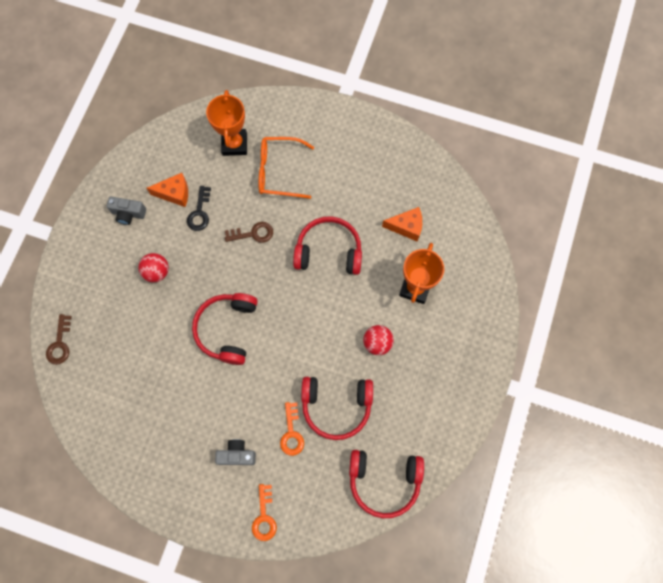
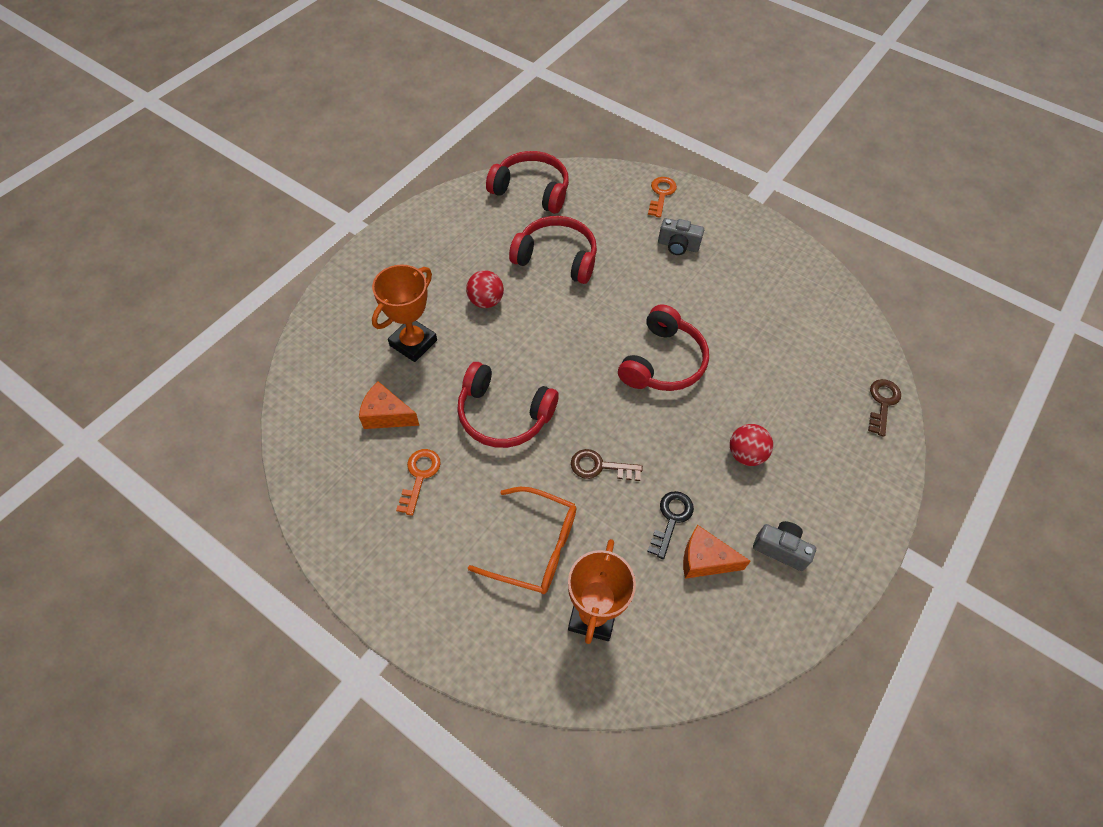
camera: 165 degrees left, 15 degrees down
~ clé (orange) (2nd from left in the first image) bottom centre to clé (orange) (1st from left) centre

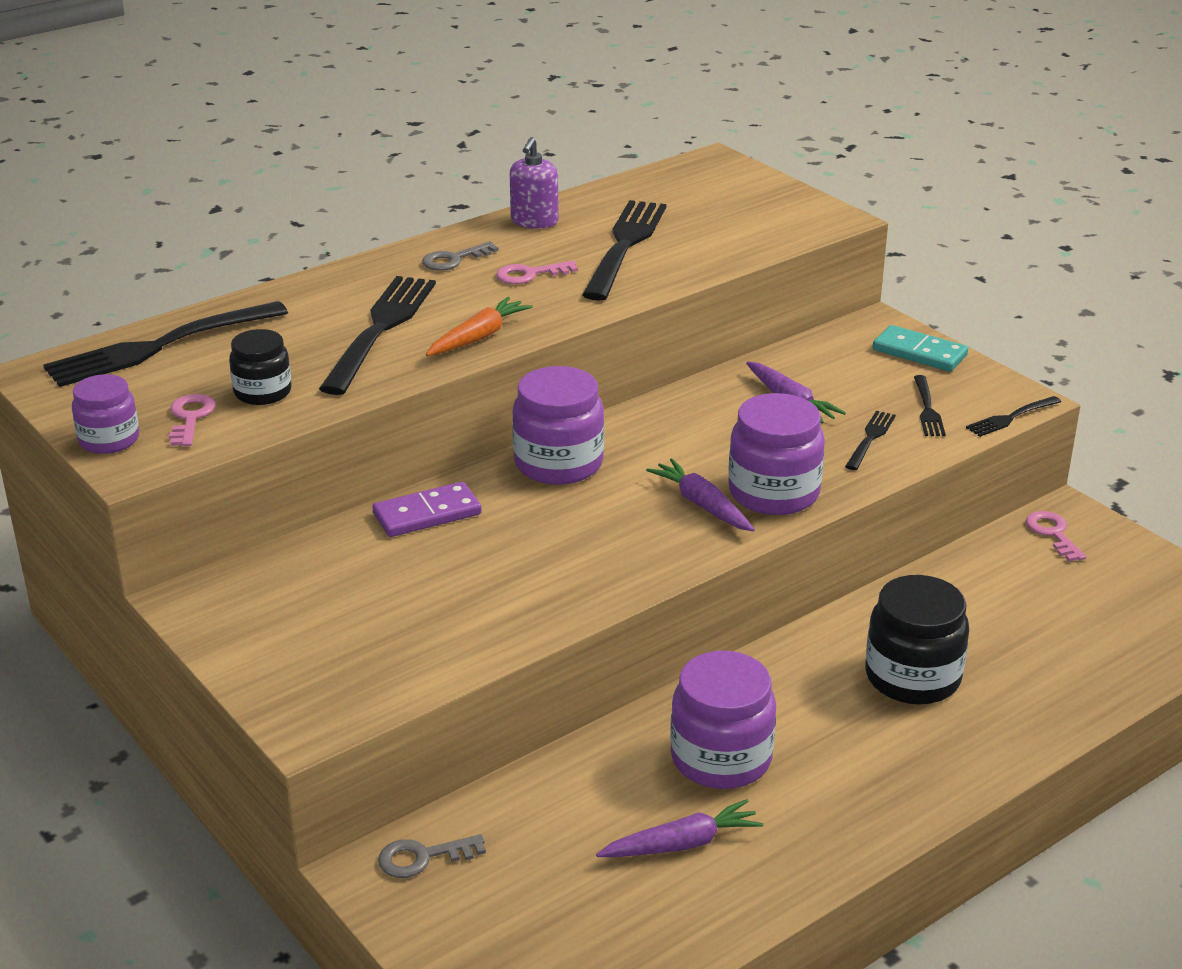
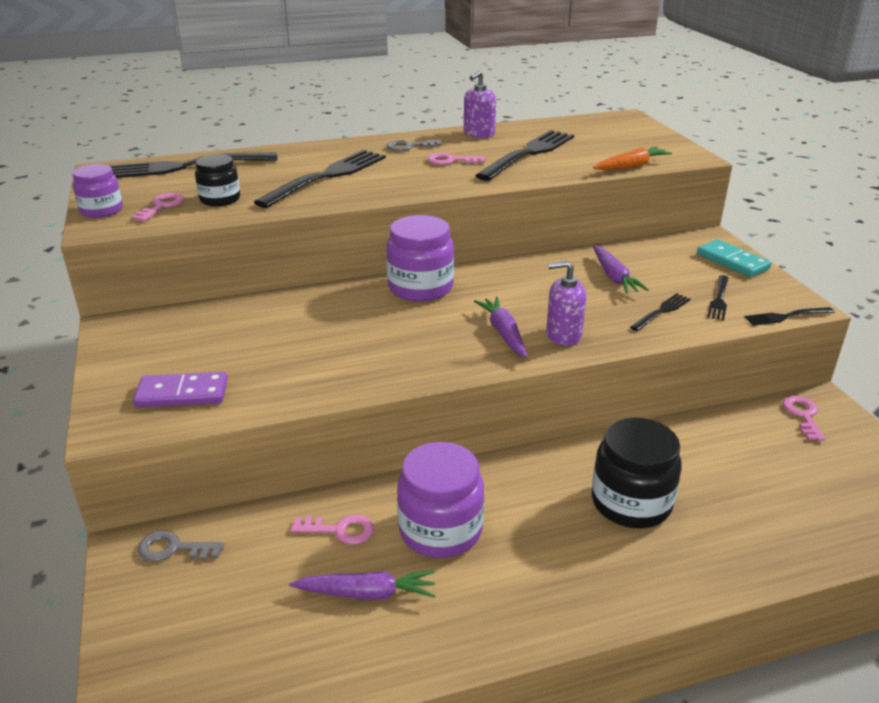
camera: 20 degrees right, 0 degrees up
~ carotte (orange) centre to top right
~ bocal (violet) (4th from left) centre to distributeur de savon (violet) (2nd from left) centre
~ domino (violet) centre to middle left
+ clé (rose) (2nd from left) bottom centre

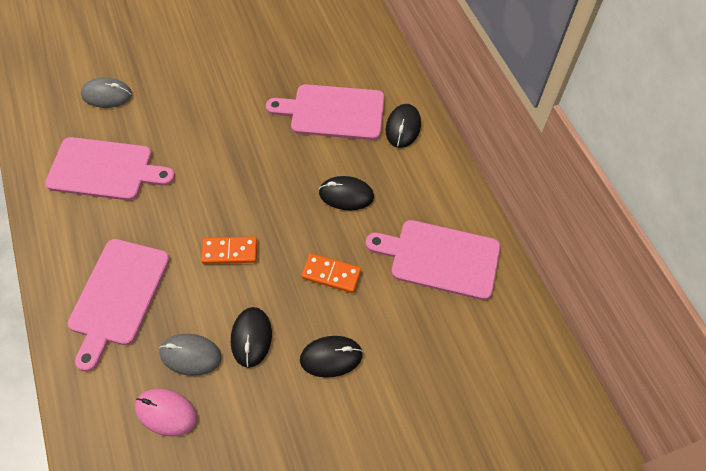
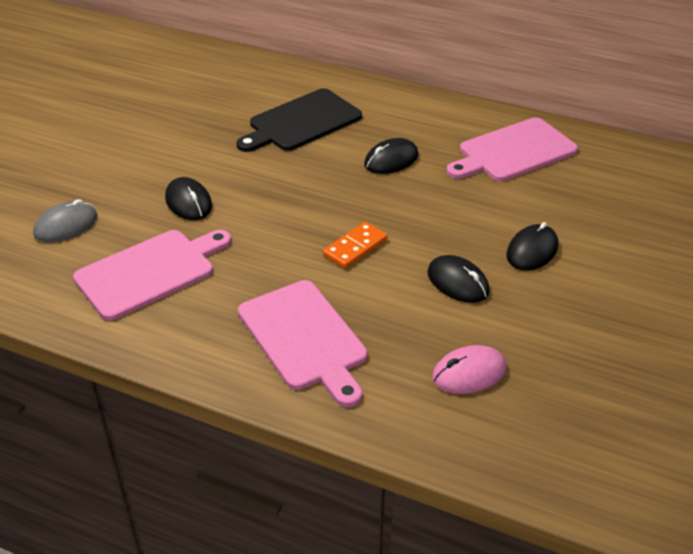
camera: 45 degrees left, 20 degrees down
~ planche à découper (rose) (3rd from left) top centre to planche à découper (noir) top centre
~ souris (noir) (4th from left in the first image) top centre to souris (noir) (1st from left) middle left
- domino (orange) (2nd from left) centre
- souris (gris) (2nd from left) bottom left

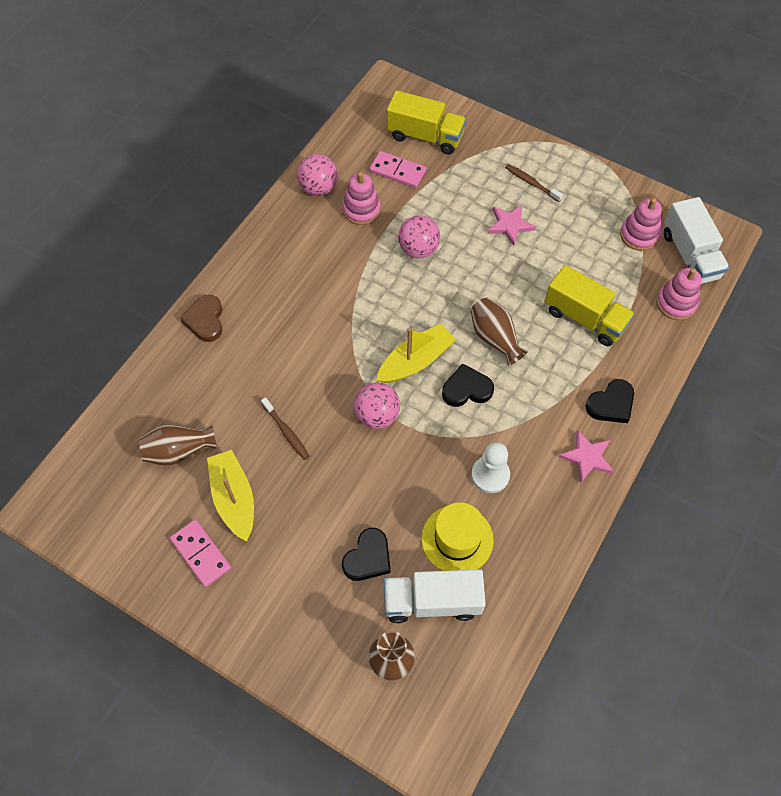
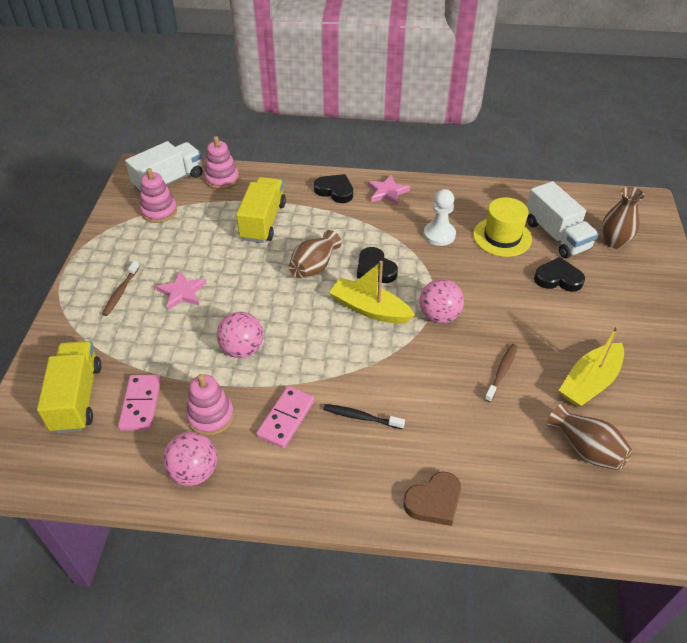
camera: 115 degrees left, 15 degrees down
~ domino (rose) (1st from left in the first image) bottom left to domino (rose) (2nd from left) centre
+ brosse à dents (noir) centre

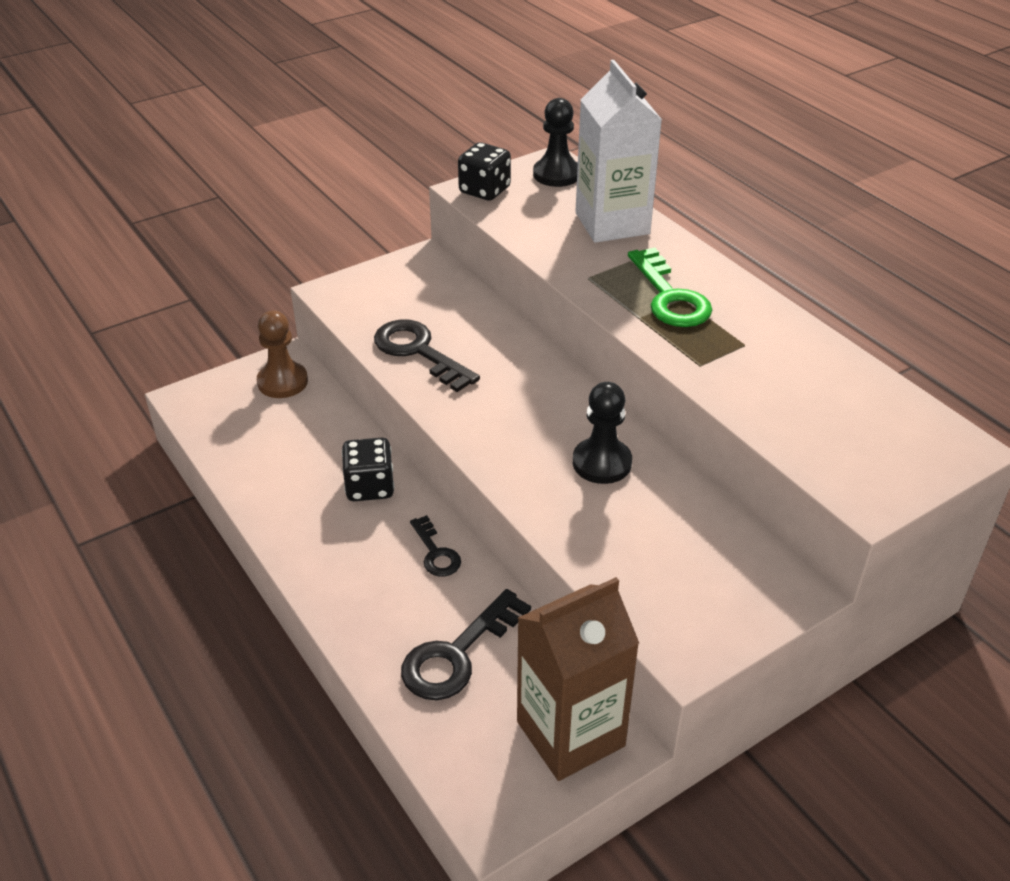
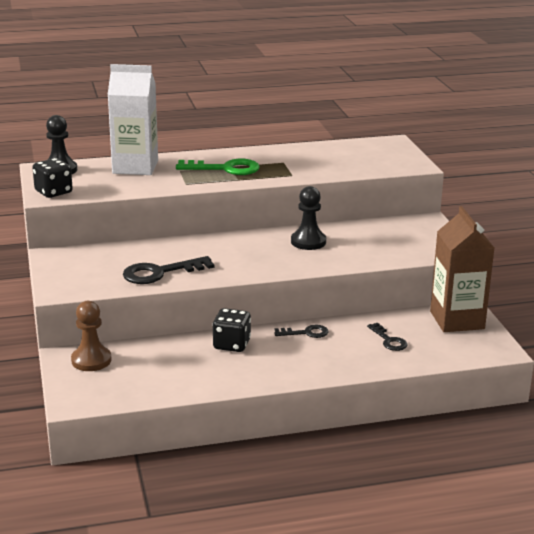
camera: 70 degrees left, 15 degrees down
~ clé (noir) (3rd from left) bottom centre = middle right x0.58

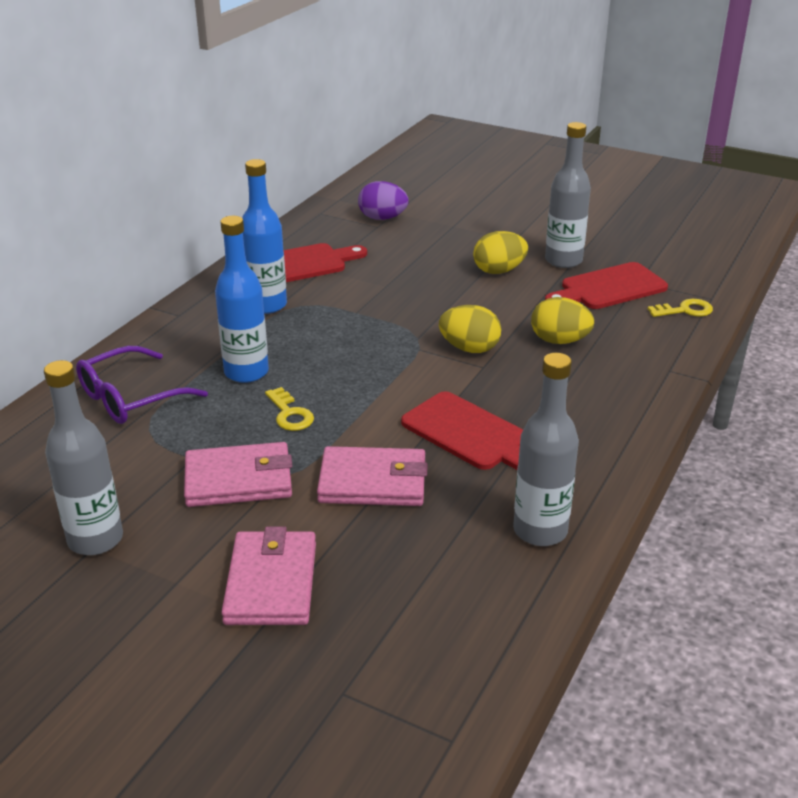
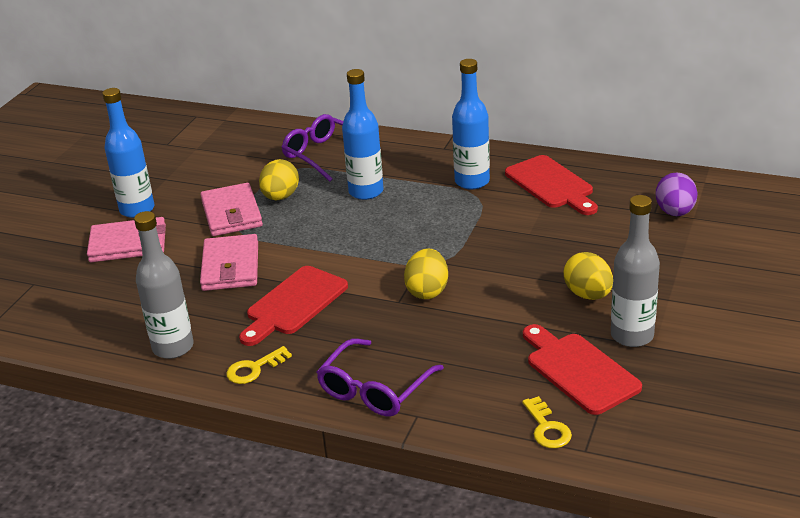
camera: 85 degrees right, 0 degrees up
~ œuf (jaune) (3rd from left in the first image) middle right to œuf (jaune) (1st from left) centre
- bouteille (gris) (1st from left) middle left
~ clé (jaune) (1st from left) centre to bottom left
+ bouteille (bleu) (1st from left) top left
+ lunettes (violet) (2nd from left) bottom centre

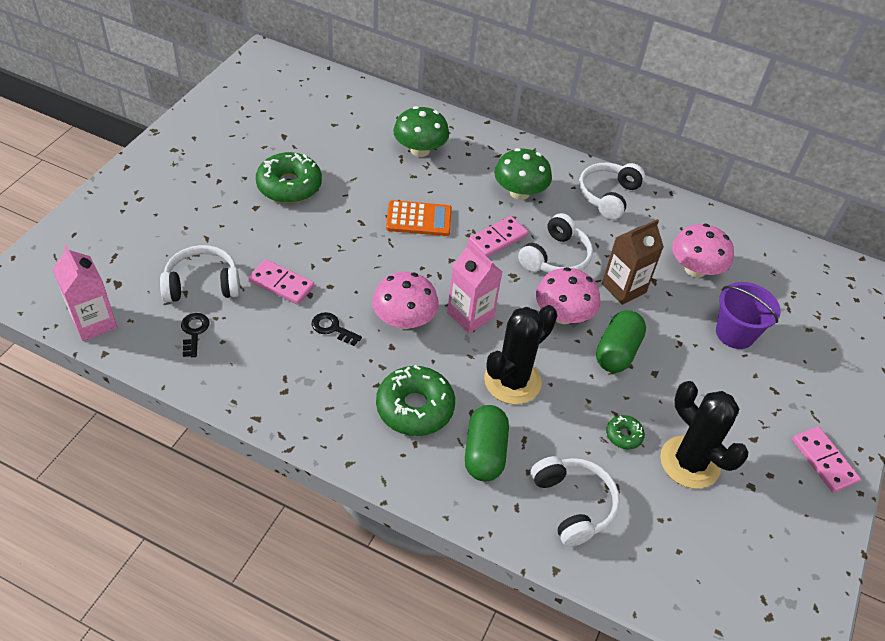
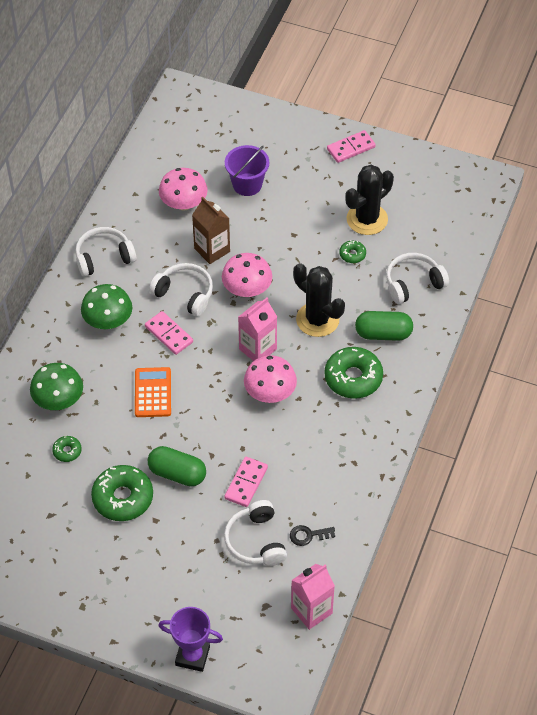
camera: 90 degrees left, 5 degrees up
~ casque audio (blanc) (4th from left in the first image) top right = middle left 135 degrees clockwise
~ gélule (vert) (2nd from left in the first image) middle right to gélule (vert) (1st from left) middle left
- clé (noir) (2nd from left) centre
+ beignet (vert) (1st from left) middle left
+ trophée (violet) bottom centre

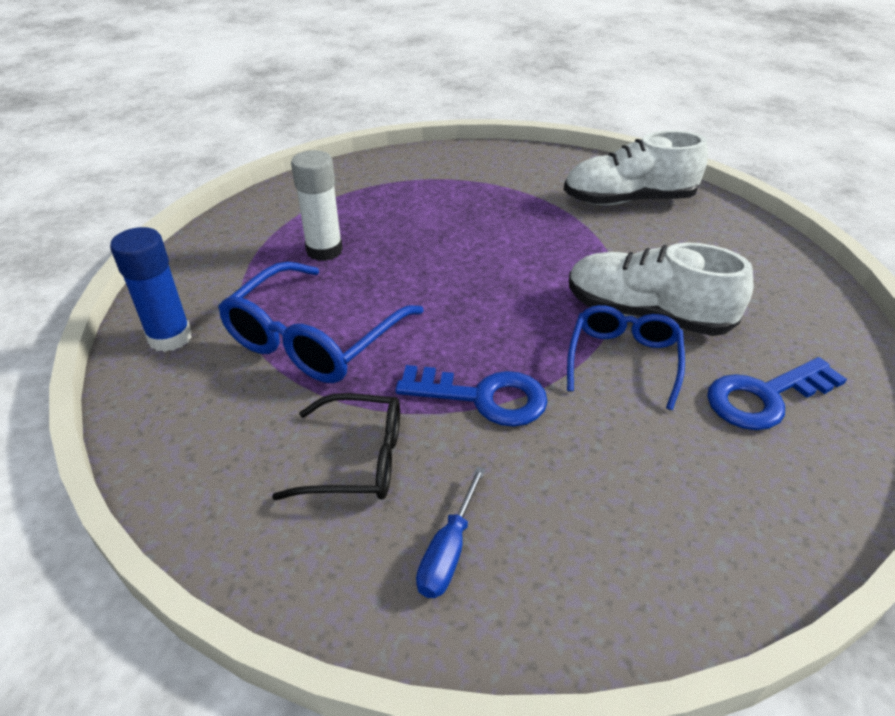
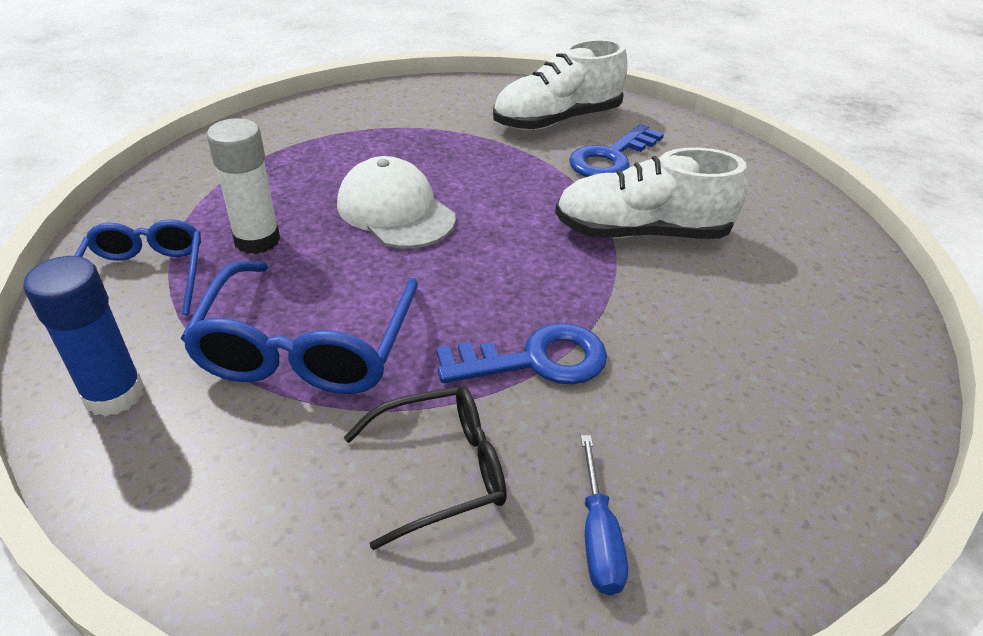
camera: 25 degrees left, 0 degrees up
~ lunettes (bleu) (2nd from left in the first image) middle right to lunettes (bleu) (1st from left) middle left
~ clé (bleu) (2nd from left) middle right to top centre
+ casquette (blanc) top centre

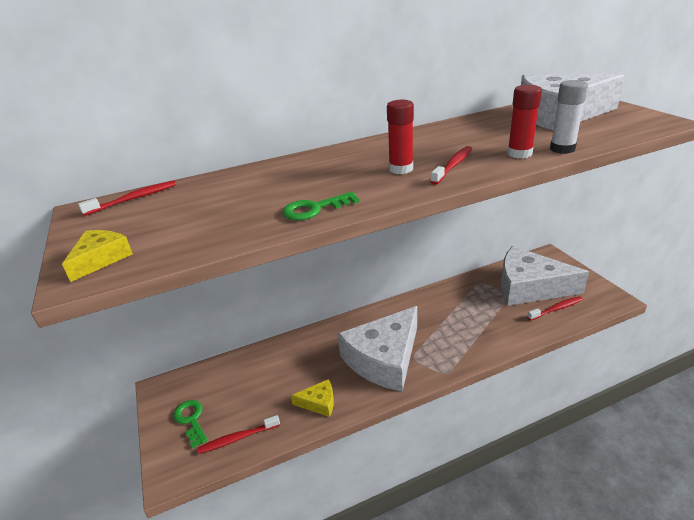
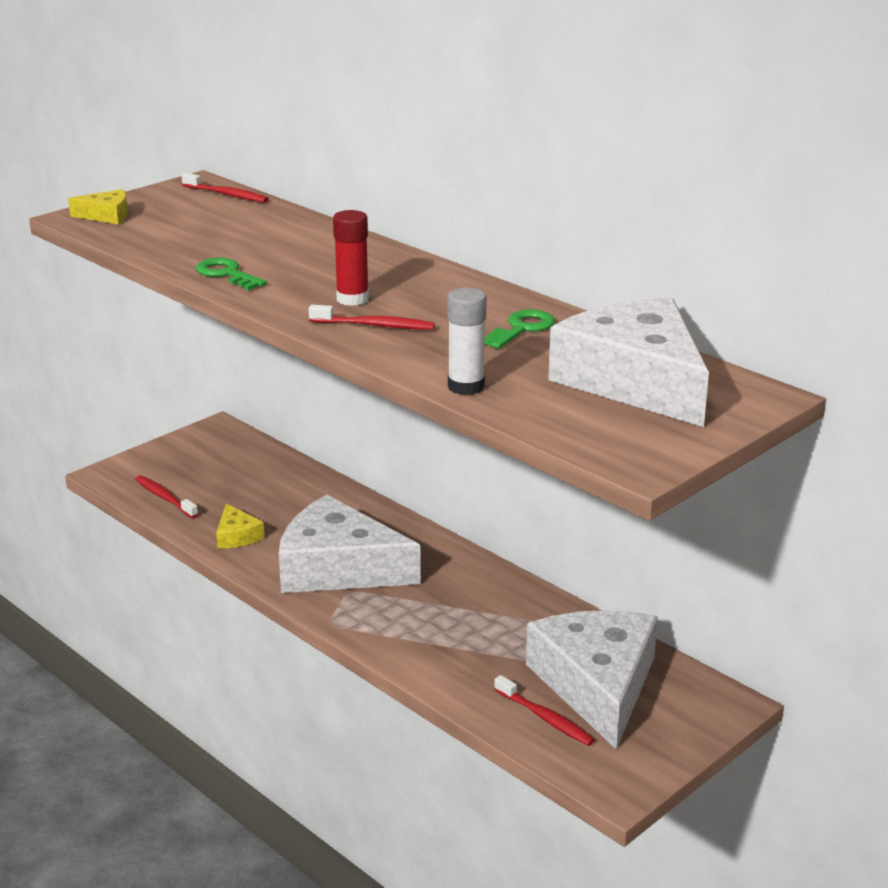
camera: 65 degrees right, 5 degrees down
- bâton de colle (rouge) (2nd from left) top right
~ clé (vert) (1st from left in the first image) bottom left to clé (vert) (2nd from left) centre

